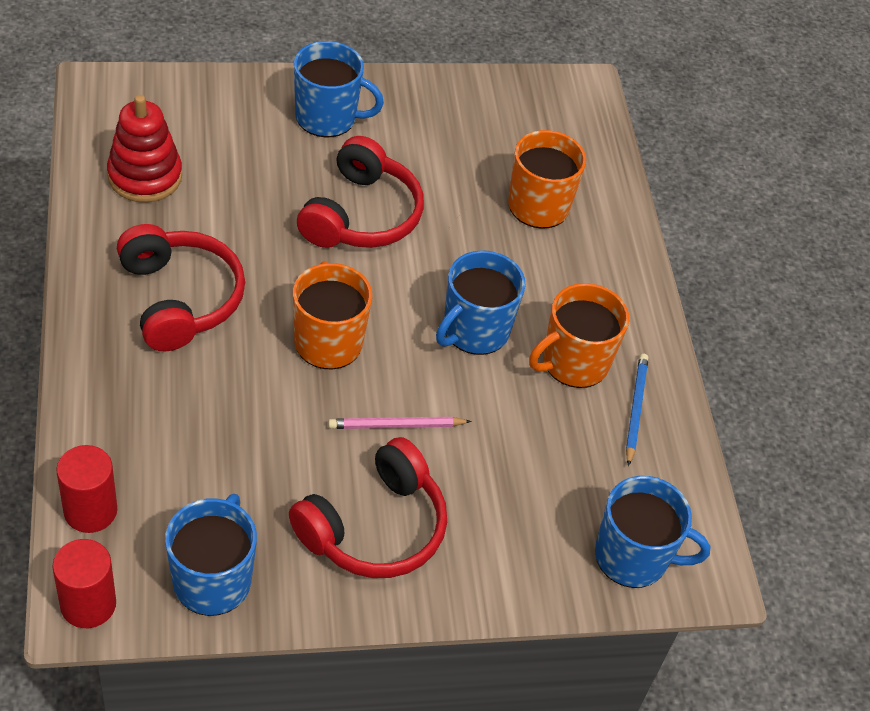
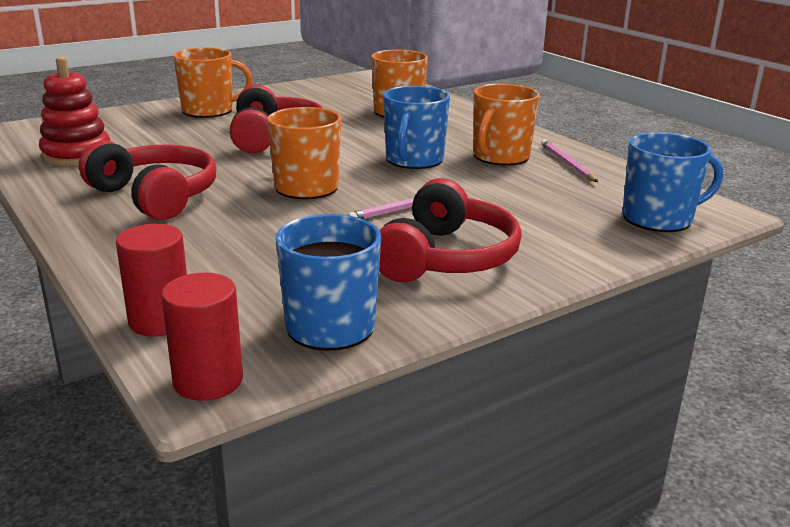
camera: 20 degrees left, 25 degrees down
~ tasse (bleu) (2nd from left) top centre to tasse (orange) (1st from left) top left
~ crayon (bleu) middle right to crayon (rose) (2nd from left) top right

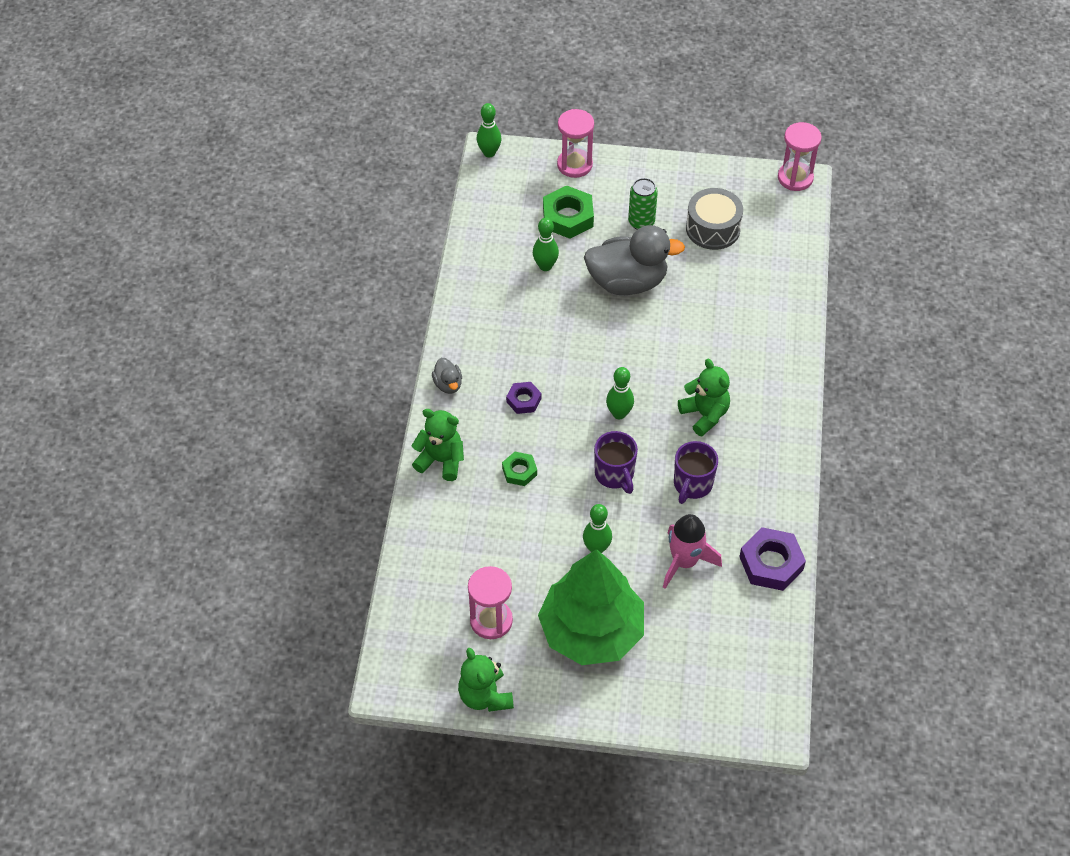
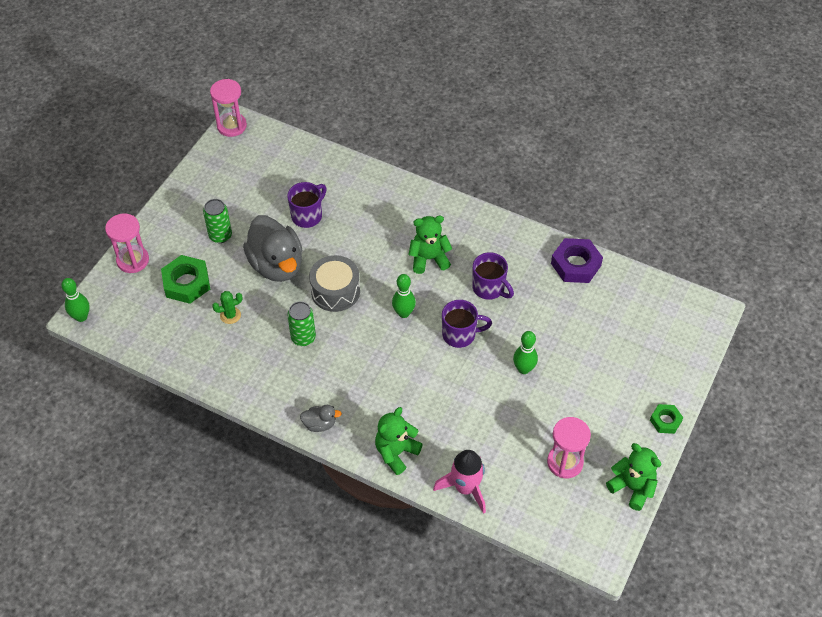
camera: 70 degrees left, 0 degrees up
~ tambour (gris) top right to centre
~ quille (vert) (2nd from left) top centre to cactus (vert) middle left
~ canard (gris) (2nd from left in the first image) top centre = middle left 135 degrees clockwise
- écrou (violet) (1st from left) centre
~ écrou (vert) (1st from left in the first image) centre to écrou (vert) (2nd from left) bottom right
~ fusée (rose) centre to bottom centre
- arbre (vert) bottom centre
~ ours en peluche (vert) (2nd from left in the first image) bottom centre = bottom right 135 degrees counterclockwise
+ tasse (violet) (1st from left) top centre
+ canette (vert) (2nd from left) centre

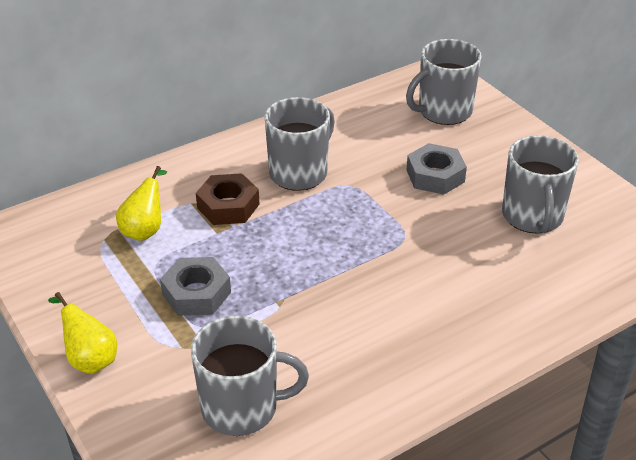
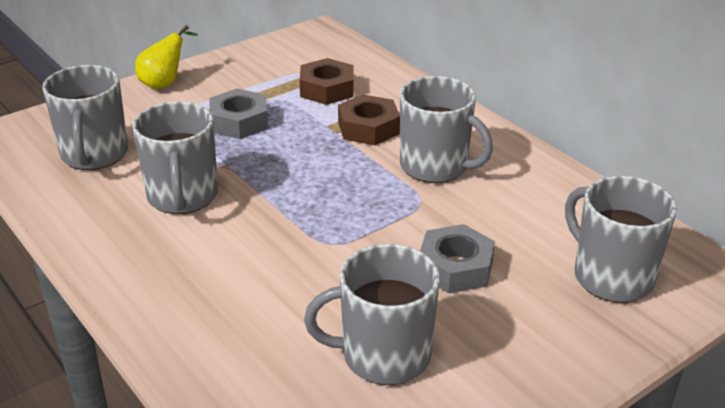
camera: 85 degrees right, 5 degrees down
~ poire (jaune) (2nd from left) middle left to écrou (marron) (1st from left) top centre
+ tasse (gris) (2nd from left) middle left

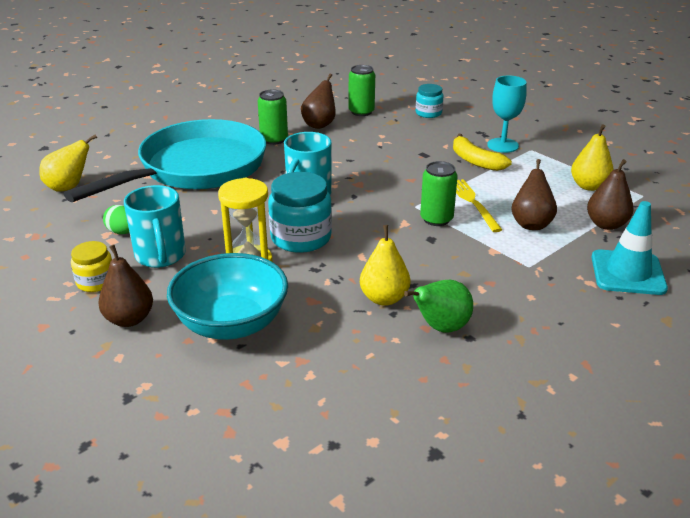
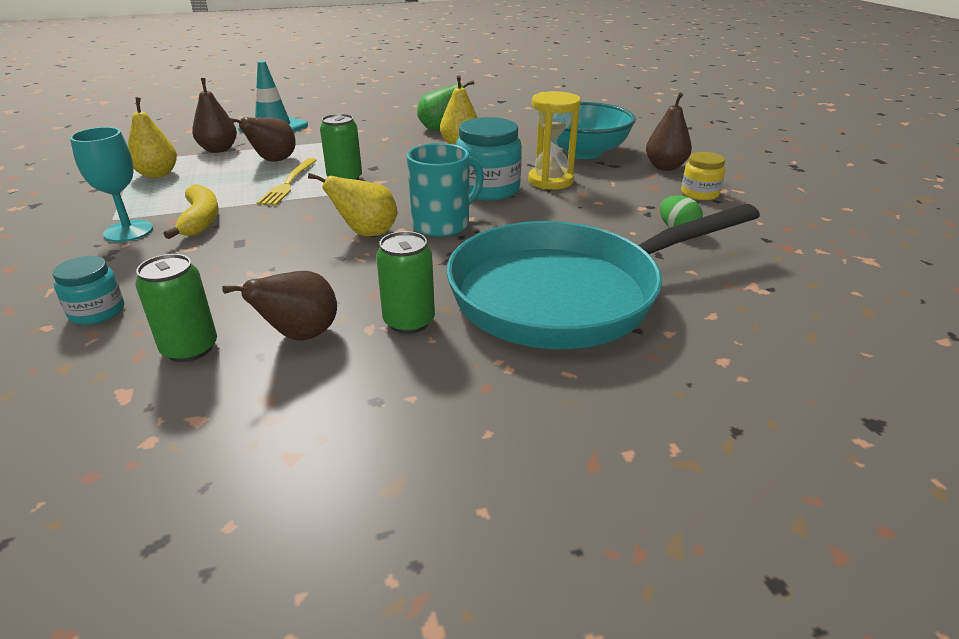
camera: 155 degrees left, 0 degrees up
~ poire (jaune) (1st from left in the first image) top left to poire (jaune) (2nd from left) top centre
- tasse (turquoise) (1st from left) middle left

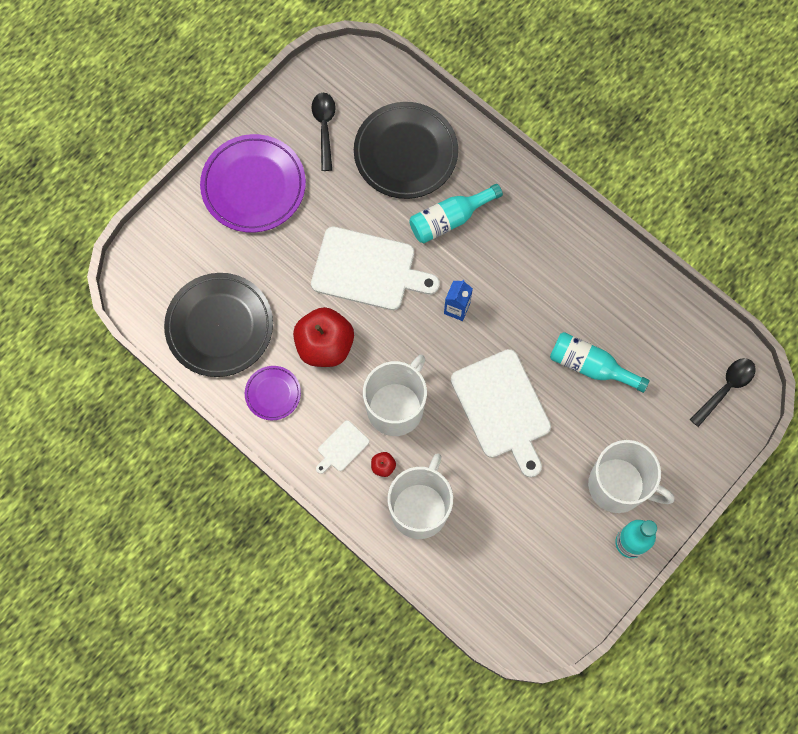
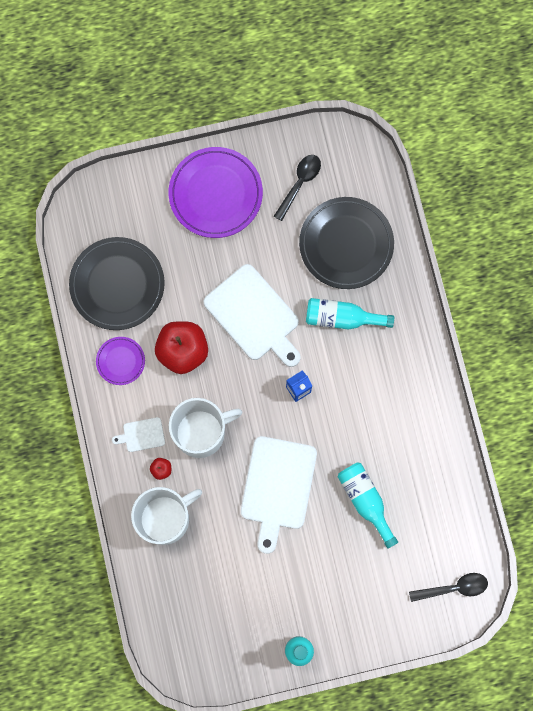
camera: 35 degrees right, 5 degrees up
- tasse (blanc) (3rd from left) middle right

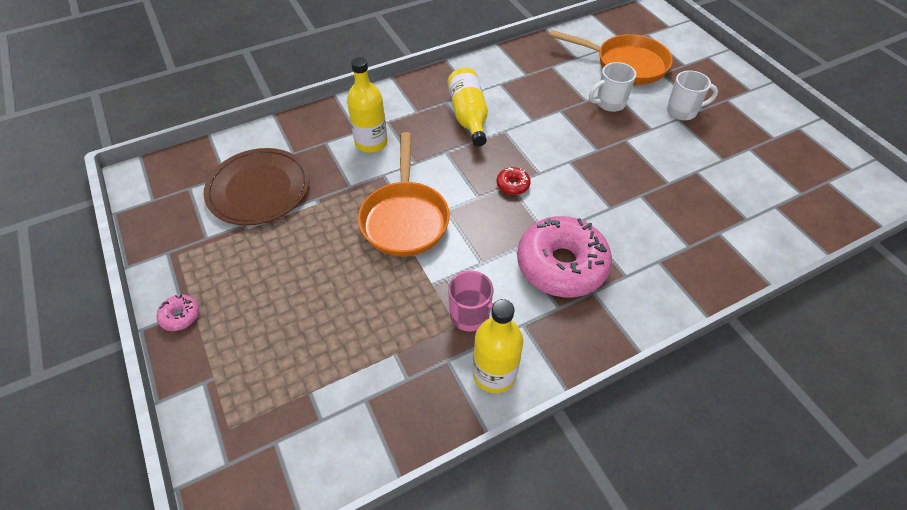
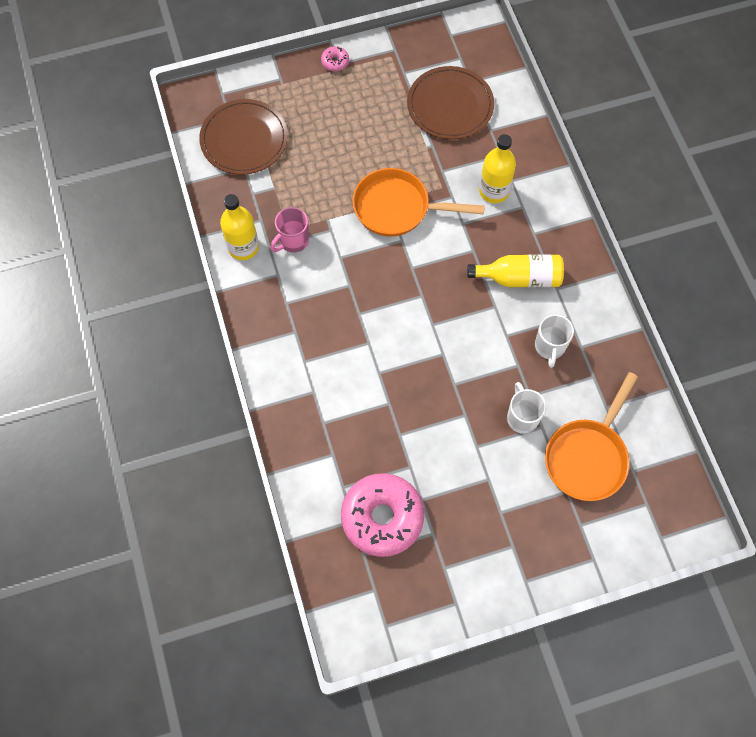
camera: 100 degrees right, 15 degrees up
~ tasse (blanc) (2nd from left) top right to middle right
- beignet (rouge) centre
~ beignet (rose) (2nd from left) centre to bottom centre
+ assiette (marron) (1st from left) top left

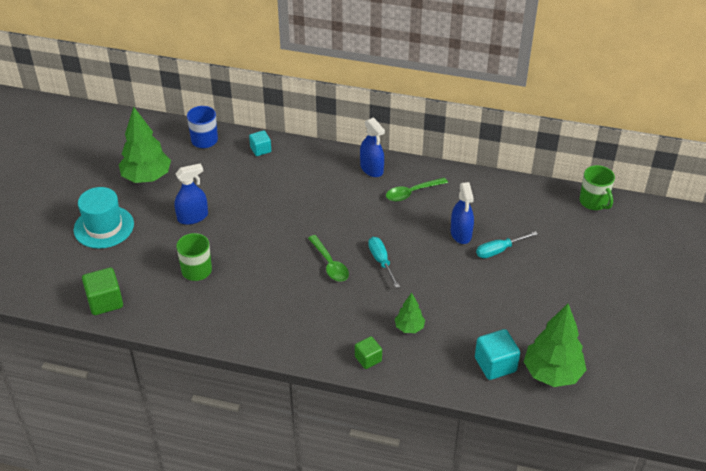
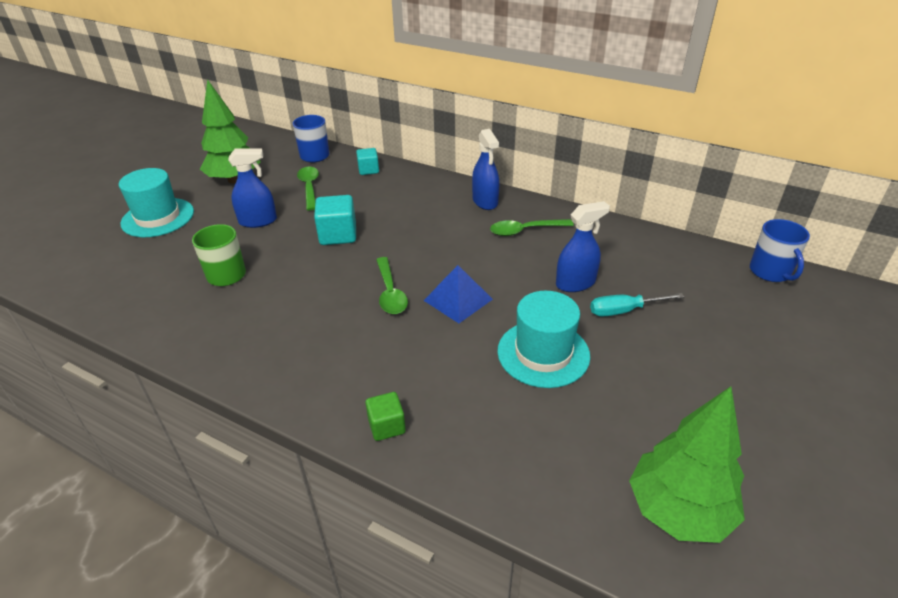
camera: 15 degrees right, 5 degrees down
~ tasse (vert) (2nd from left) middle right to tasse (bleu) (2nd from left) middle right
~ vaporisateur (bleu) (3rd from left) centre = centre 120 degrees counterclockwise
~ tournevis (turquoise) (1st from left) centre to pyramide (bleu) centre
- cube (vert) (1st from left) middle left
- arbre (vert) (2nd from left) centre
~ cube (turquoise) (2nd from left in the first image) bottom right to cube (turquoise) (1st from left) centre
+ cuillère (vert) (1st from left) top centre
+ chapeau (turquoise) (2nd from left) centre

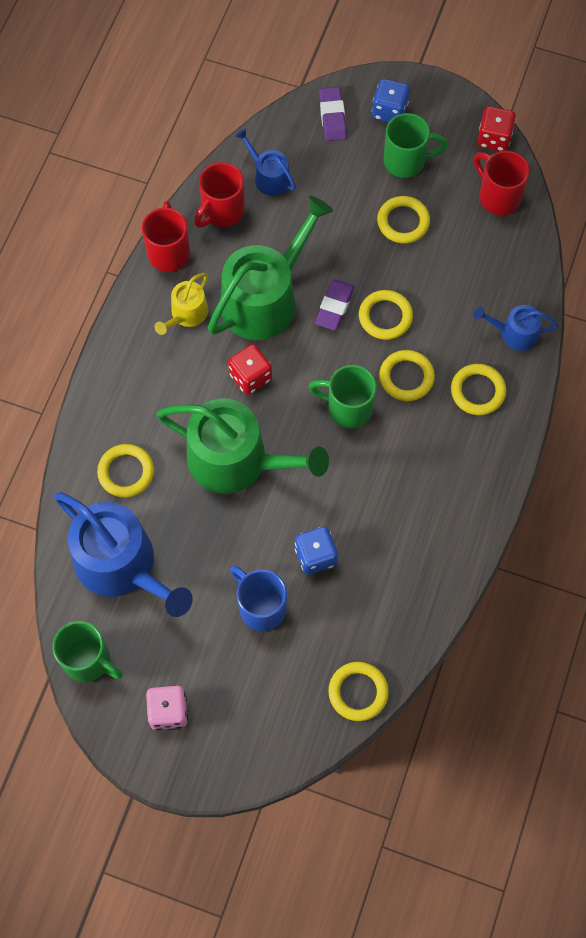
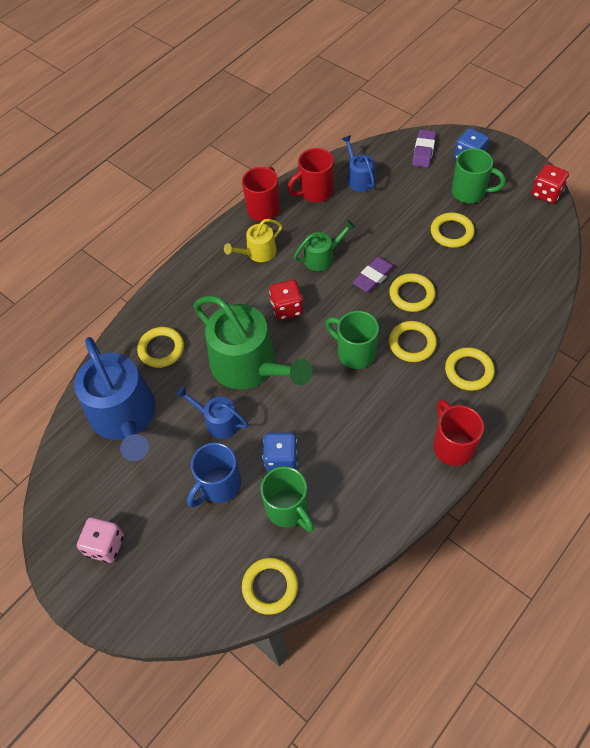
camera: 25 degrees right, 10 degrees down
~ tasse (rouge) (3rd from left) top right to middle right
~ arrosoir (vert) (2nd from left) top centre = top centre x0.49
~ arrosoir (bleu) (3rd from left in the first image) middle right to arrosoir (bleu) (2nd from left) centre
~ tasse (bleu) centre = centre 120 degrees counterclockwise
~ tasse (vert) (1st from left) bottom left to bottom centre

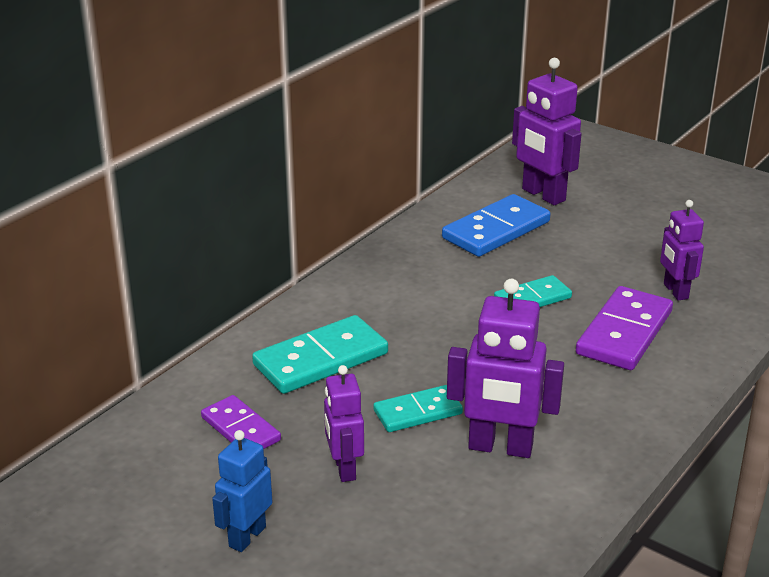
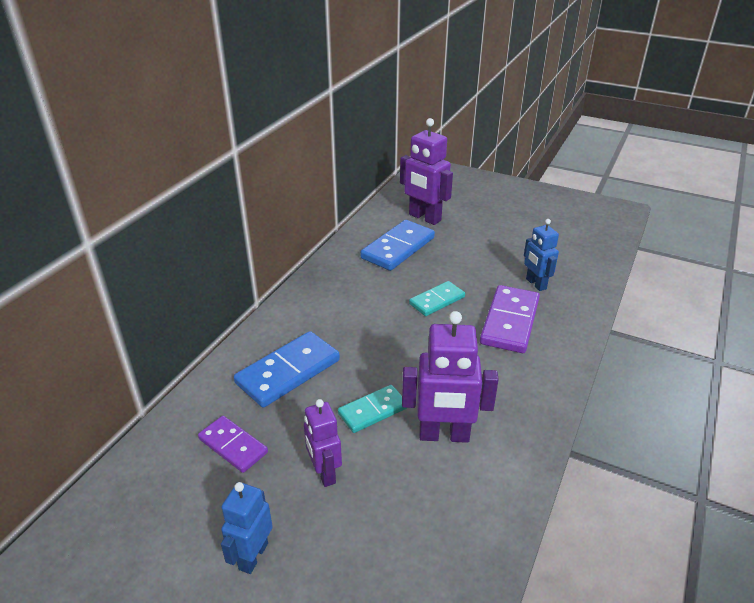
camera: 10 degrees left, 5 degrees up
~ robot (violet) (4th from left) middle right to robot (bleu) (2nd from left) middle right
~ domino (turquoise) (1st from left) centre to domino (bleu) (1st from left) centre

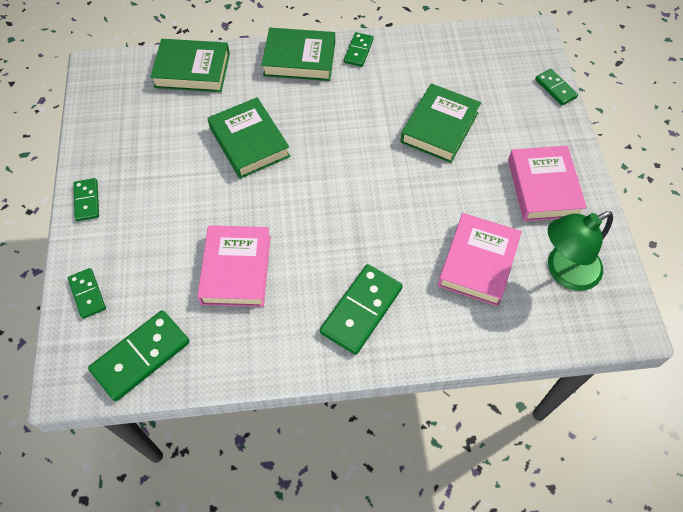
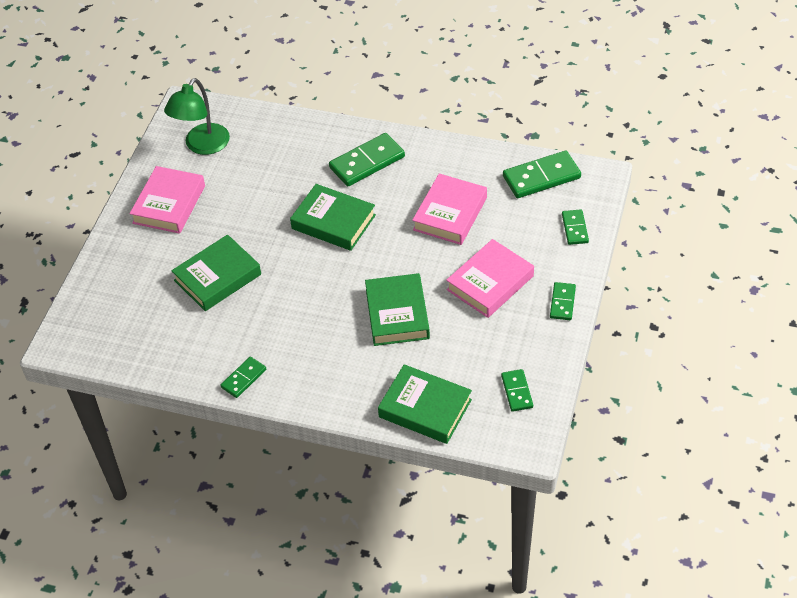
camera: 155 degrees left, 10 degrees down
~ livre (vert) (3rd from left in the first image) top centre to livre (vert) (2nd from left) centre
~ domino (vert) (6th from left in the first image) top right to domino (vert) (3rd from left) centre
~ lampe (vert) middle right = top left 120 degrees clockwise
~ livre (rose) (2nd from left in the first image) middle right to livre (rose) (3rd from left) centre

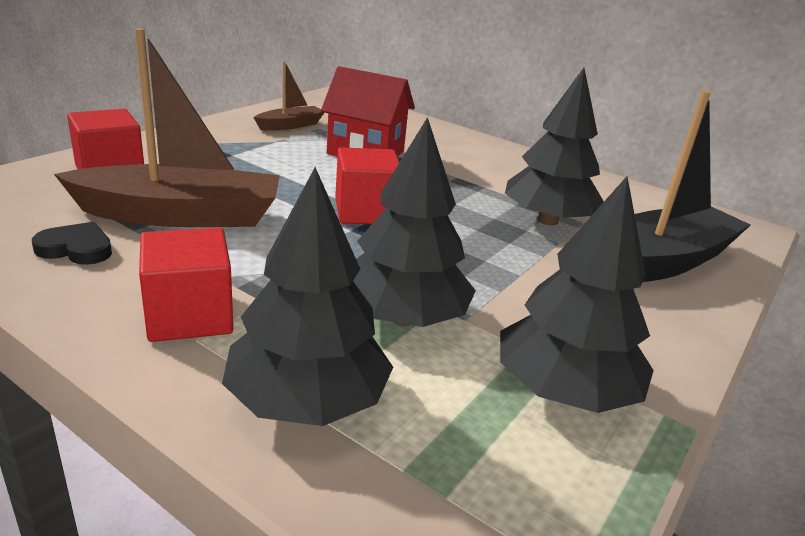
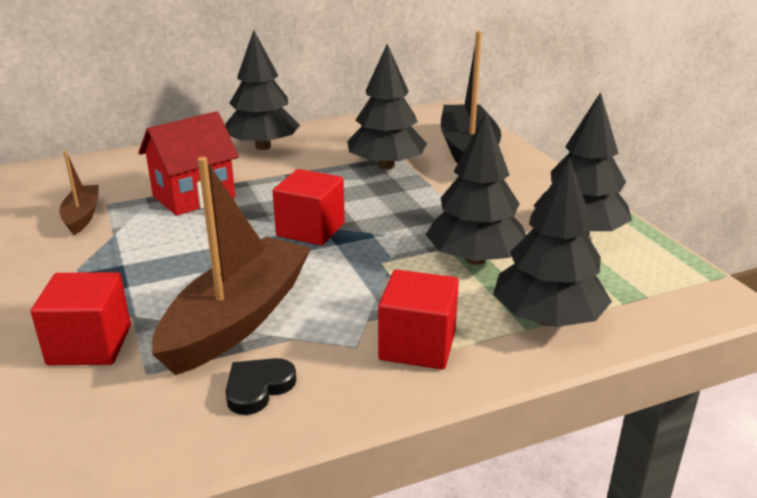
camera: 55 degrees left, 0 degrees up
+ arbre (noir) (1st from left) top centre

